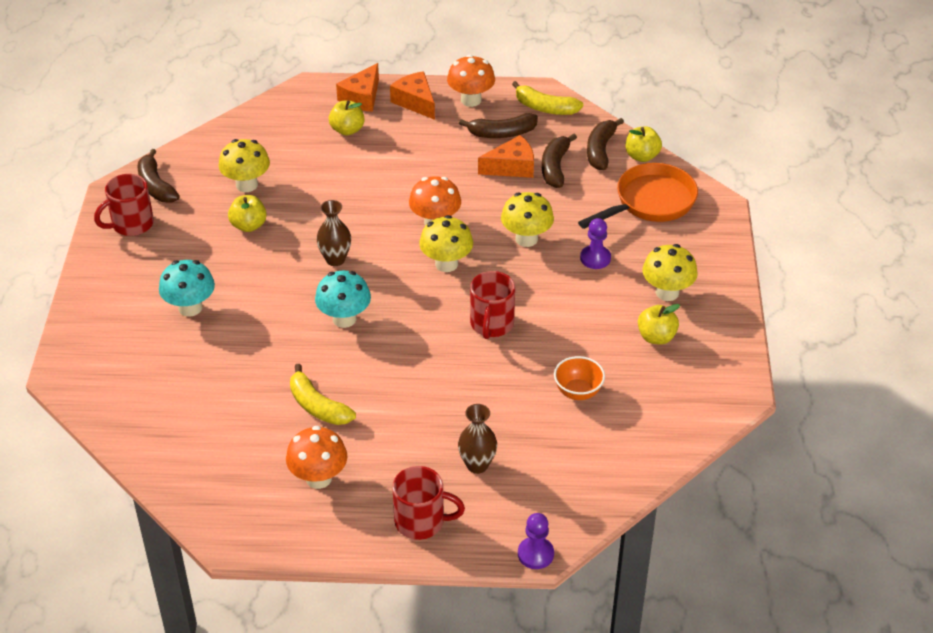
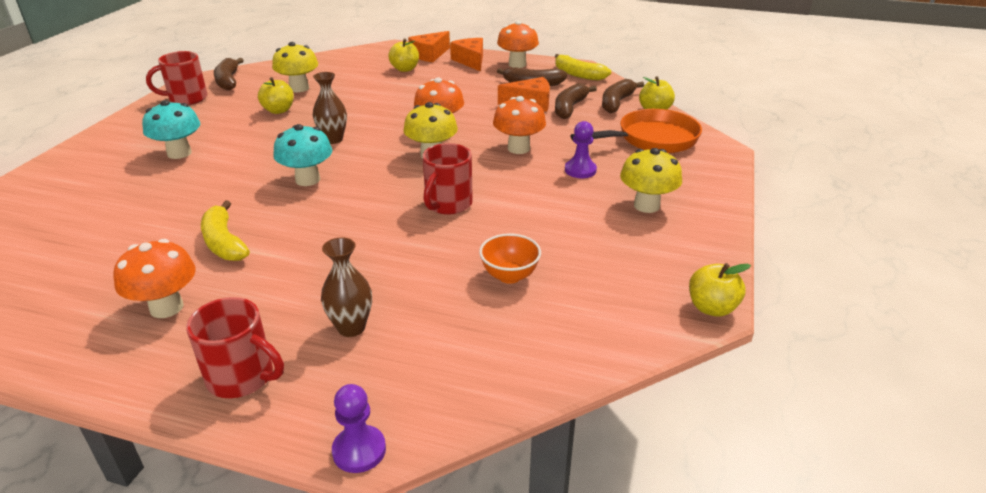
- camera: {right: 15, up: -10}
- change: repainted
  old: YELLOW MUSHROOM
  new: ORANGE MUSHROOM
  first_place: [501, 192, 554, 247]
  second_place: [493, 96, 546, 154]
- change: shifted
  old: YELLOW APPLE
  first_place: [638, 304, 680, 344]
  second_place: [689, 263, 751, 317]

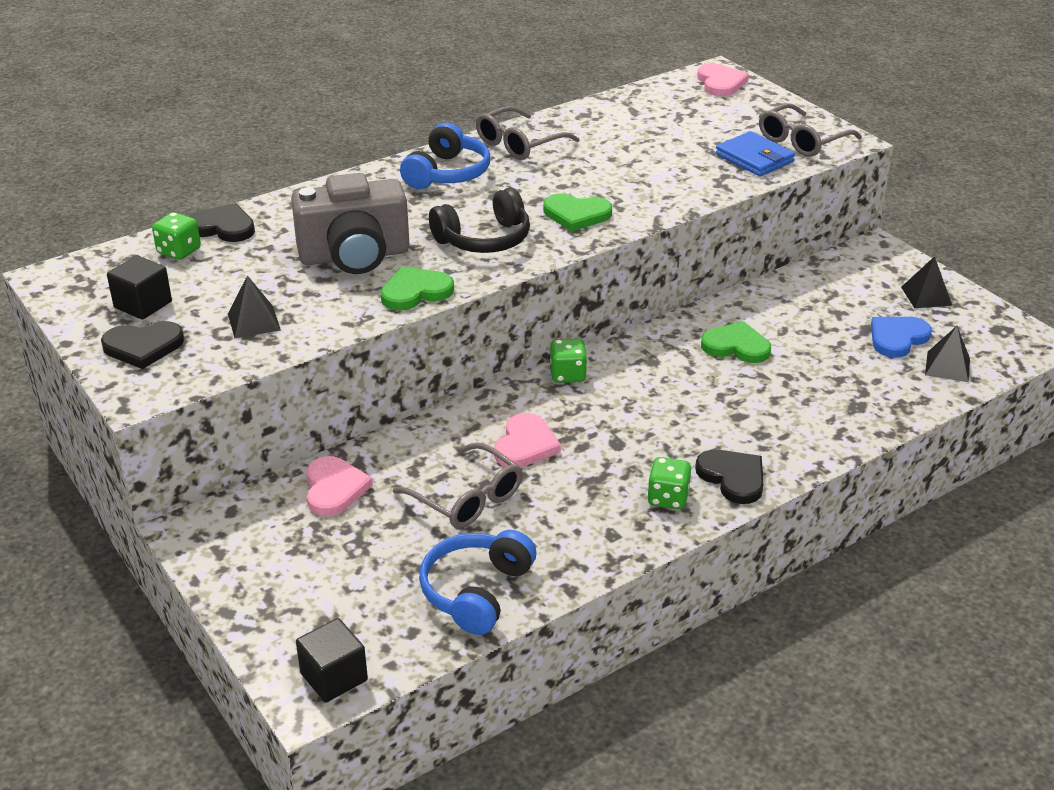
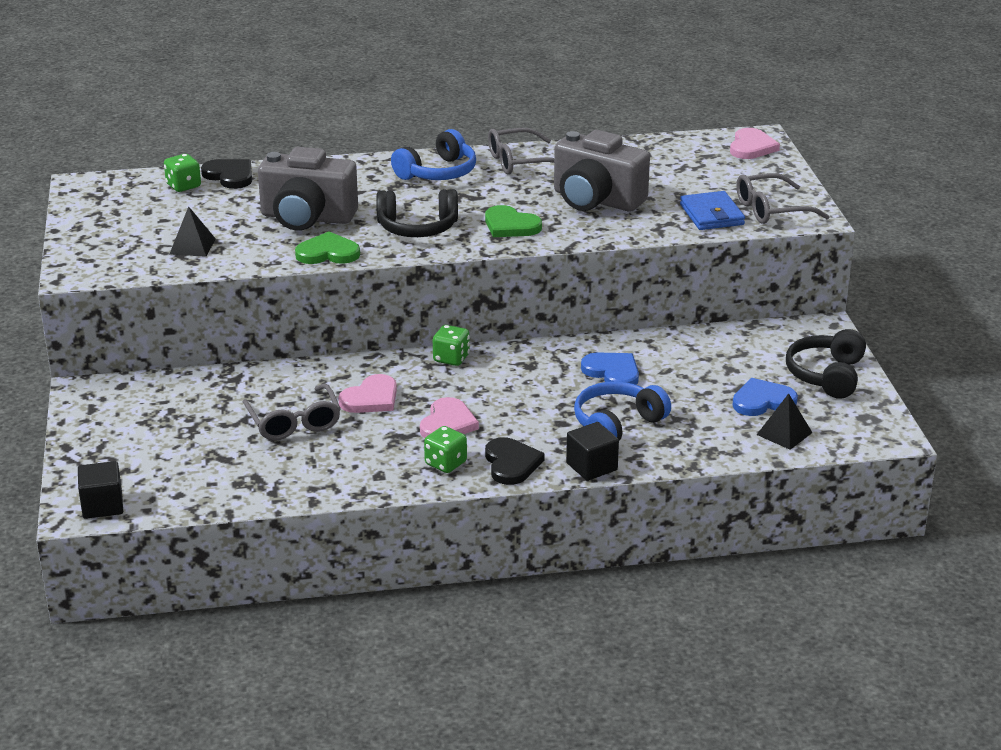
- camera: {right: 25, up: -5}
- change: gone
  old: BLACK HEART
  first_place: [101, 321, 184, 369]
- change: shifted
  old: BLACK CUBE
  first_place: [107, 255, 172, 320]
  second_place: [566, 422, 619, 481]
- change: shifted
  old: PINK HEART
  first_place: [306, 456, 373, 516]
  second_place: [420, 397, 479, 438]
- change: shifted
  old: BLUE HEADPHONES
  first_place: [419, 530, 536, 635]
  second_place: [574, 381, 671, 441]
- change: repainted
  old: GREEN HEART
  new: BLUE HEART
  first_place: [701, 321, 771, 363]
  second_place: [581, 352, 639, 385]
- change: swapped
  old: BLACK PYRAMID
  new: BLACK HEADPHONES
  first_place: [901, 256, 952, 308]
  second_place: [786, 329, 866, 399]
- change: new
  new: GREY CAMERA
  second_place: [554, 130, 650, 212]

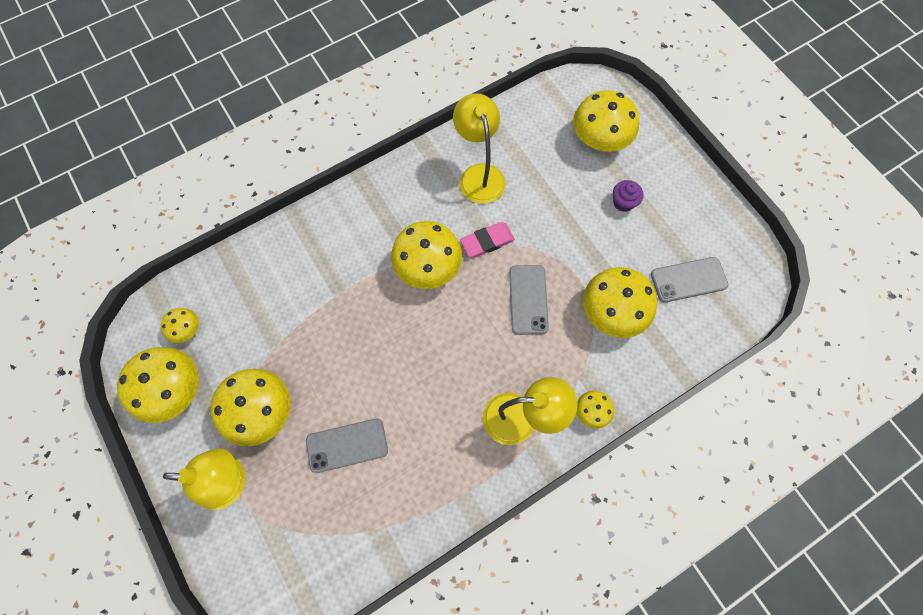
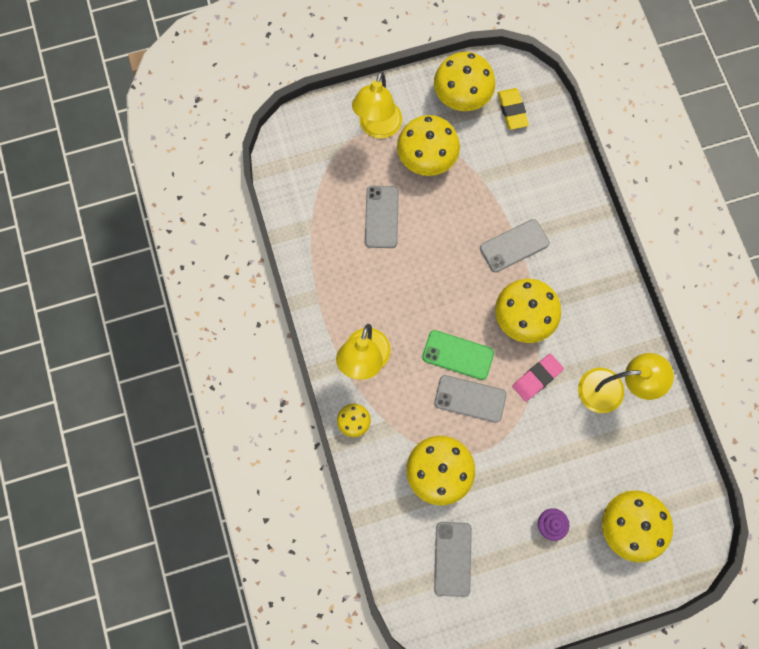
- camera: {right: 105, up: 5}
- change: swapped
  old: YELLOW MUSHROOM
  new: YELLOW ERASER
  first_place: [161, 308, 199, 343]
  second_place: [498, 88, 529, 130]
- change: rotated
  old: PINK ERASER
  first_place: [460, 222, 515, 258]
  second_place: [512, 354, 564, 401]
  degrees: 60
- change: new
  new: GREEN PHONE
  second_place: [422, 330, 494, 380]
- change: new
  new: GREY PHONE
  second_place: [480, 219, 549, 272]

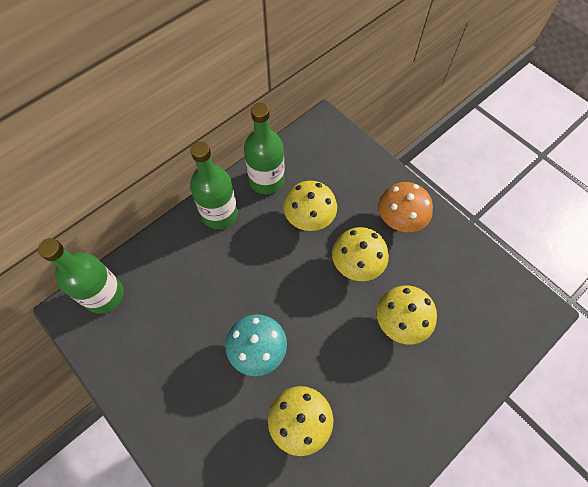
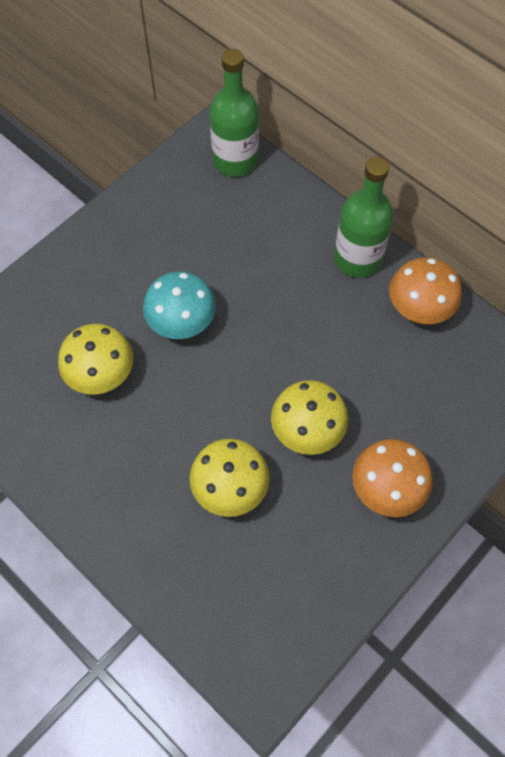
- camera: {right: 85, up: 0}
- change: swapped
  old: GREEN BOTTLE
  new: ORANGE MUSHROOM
  first_place: [244, 103, 285, 194]
  second_place: [389, 257, 462, 324]
- change: gone
  old: YELLOW MUSHROOM
  first_place: [283, 181, 337, 231]

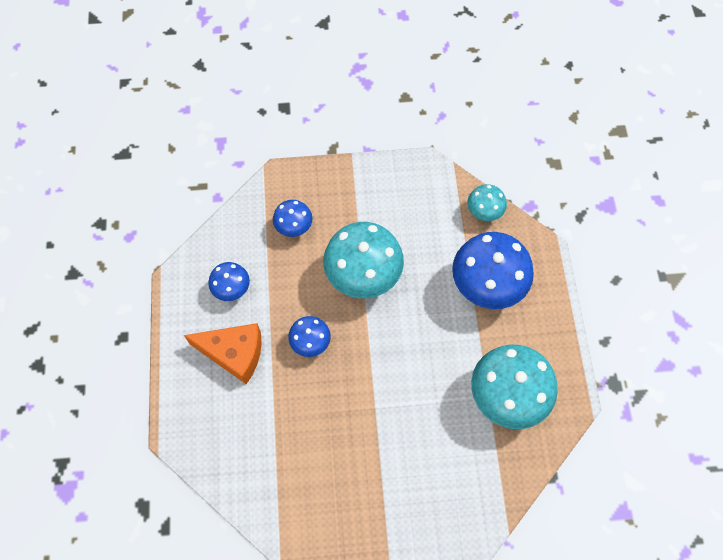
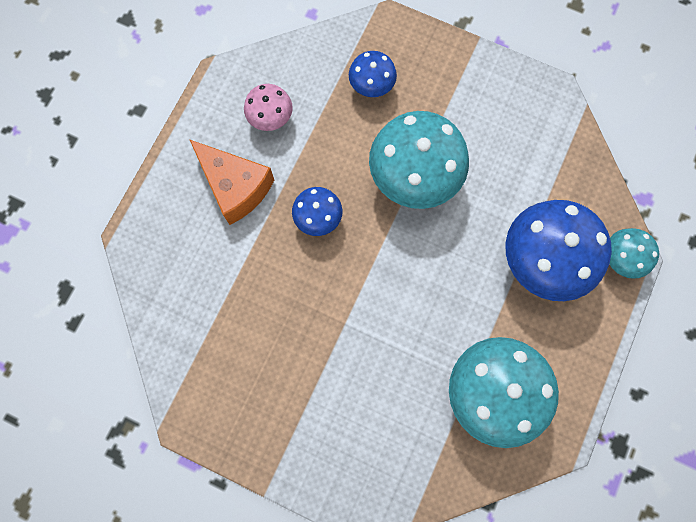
- camera: {right: 30, up: 10}
- change: repainted
  old: BLUE MUSHROOM
  new: PINK MUSHROOM
  first_place: [208, 262, 250, 301]
  second_place: [244, 84, 293, 131]
- change: shifted
  old: TURQUOISE MUSHROOM
  first_place: [467, 184, 507, 221]
  second_place: [609, 228, 659, 279]

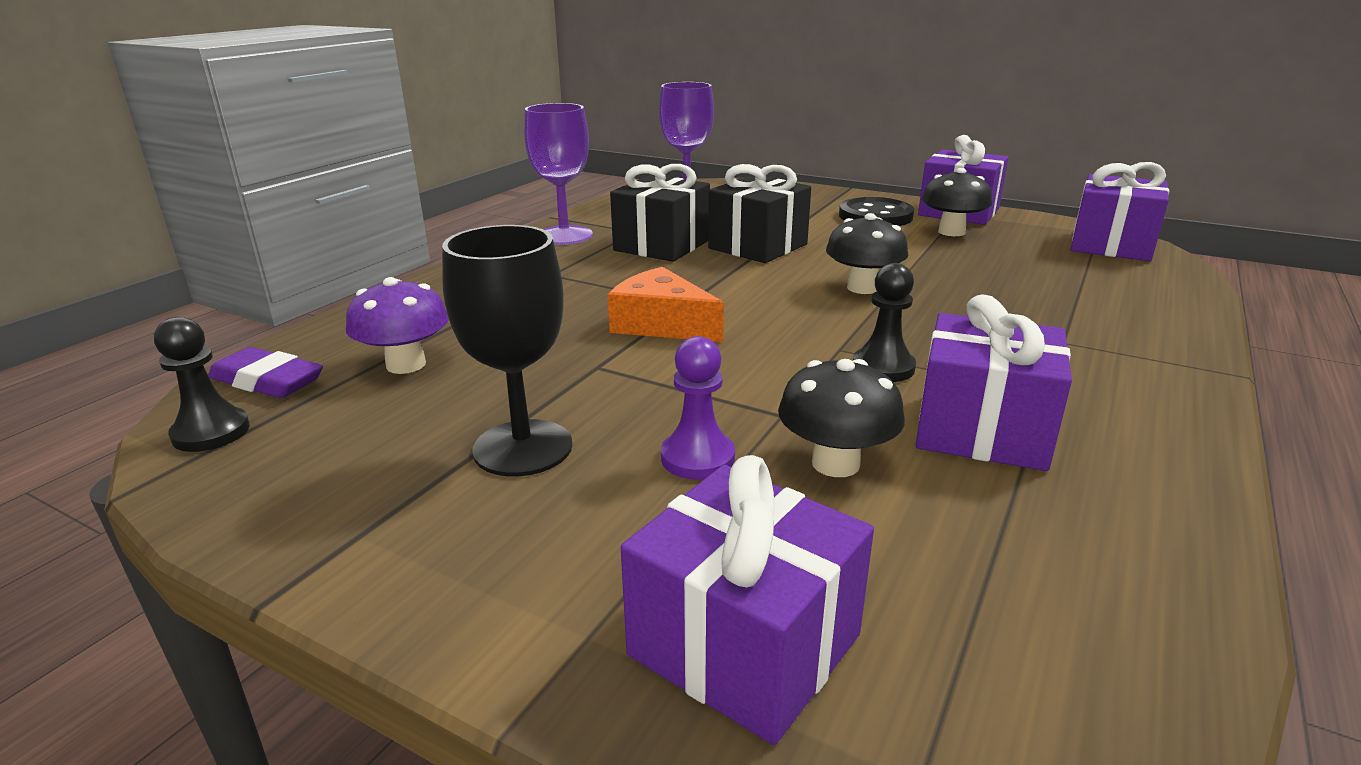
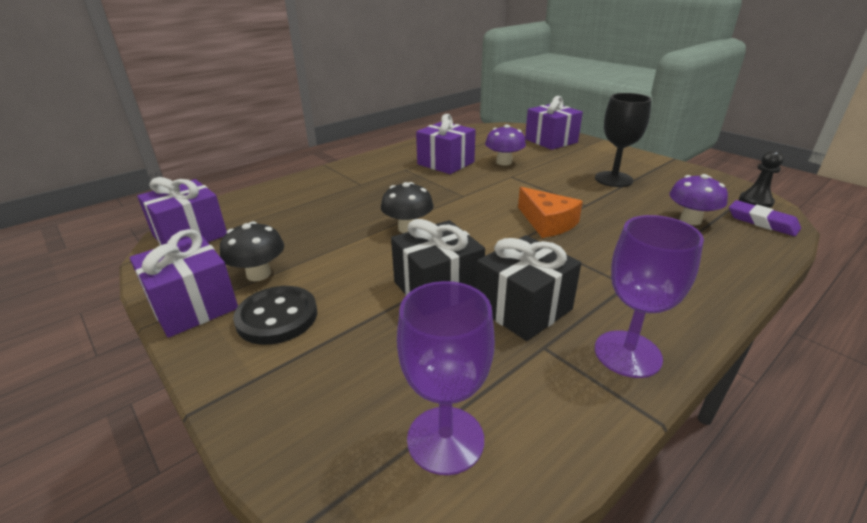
- camera: {right: -160, up: 5}
- change: gone
  old: PURPLE PAWN
  first_place: [661, 336, 735, 480]
- change: repainted
  old: BLACK MUSHROOM
  new: PURPLE MUSHROOM
  first_place: [778, 359, 905, 477]
  second_place: [485, 125, 526, 165]
- change: gone
  old: BLACK PAWN
  first_place: [853, 263, 916, 382]

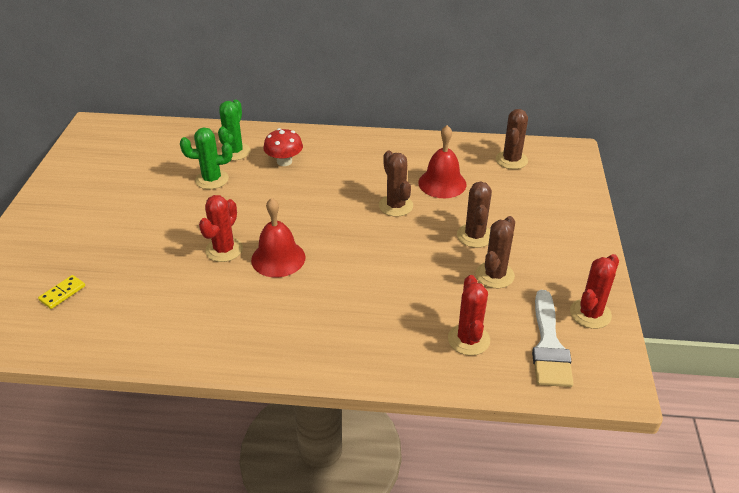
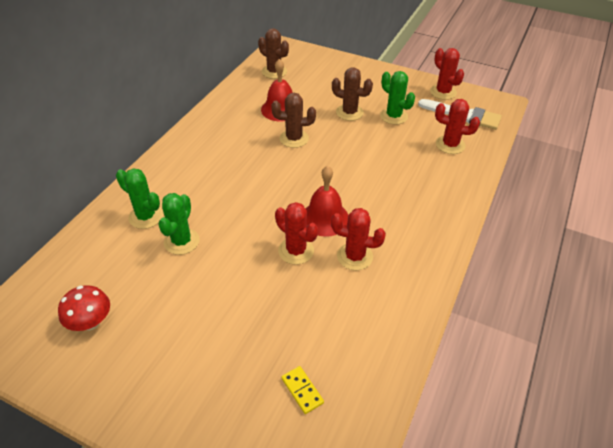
- camera: {right: -70, up: 5}
- change: shifted
  old: RED MUSHROOM
  first_place: [263, 128, 303, 166]
  second_place: [58, 285, 110, 331]
- change: repainted
  old: BROWN CACTUS
  new: GREEN CACTUS
  first_place: [476, 216, 515, 288]
  second_place: [380, 71, 415, 125]
- change: new
  new: RED CACTUS
  second_place: [331, 208, 386, 270]

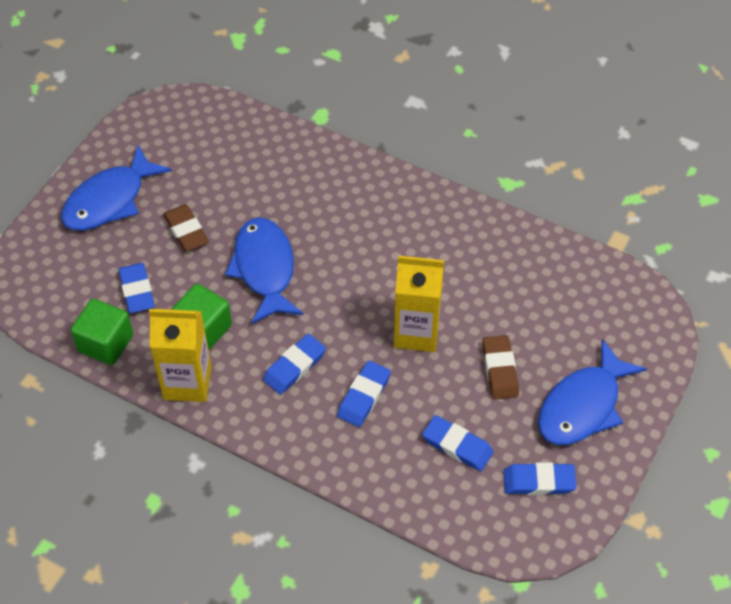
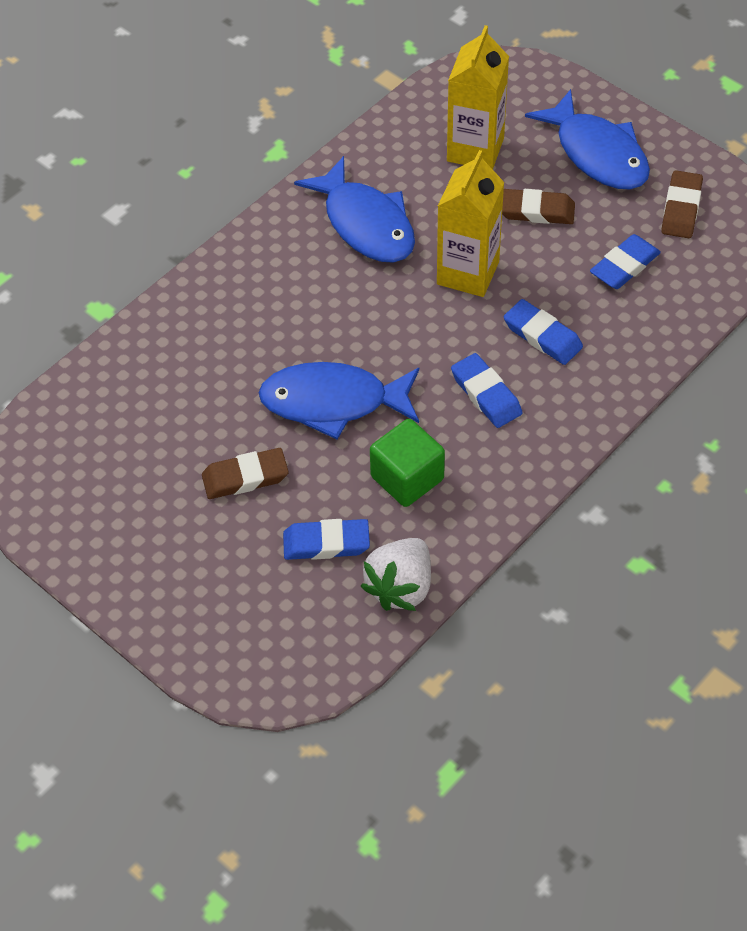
- camera: {right: -75, up: 0}
- change: shifted
  old: BLUE FISH
  first_place: [61, 145, 172, 230]
  second_place: [294, 156, 415, 263]
- change: swapped
  old: GREEN CUBE
  new: WHITE STRAWBERRY
  first_place: [71, 299, 133, 365]
  second_place: [361, 538, 431, 611]
- change: shifted
  old: YELLOW CARTON
  first_place: [149, 309, 211, 402]
  second_place: [447, 25, 509, 169]
- change: repainted
  old: BLUE ERASER
  new: BROWN ERASER
  first_place: [503, 463, 577, 495]
  second_place: [661, 170, 703, 238]

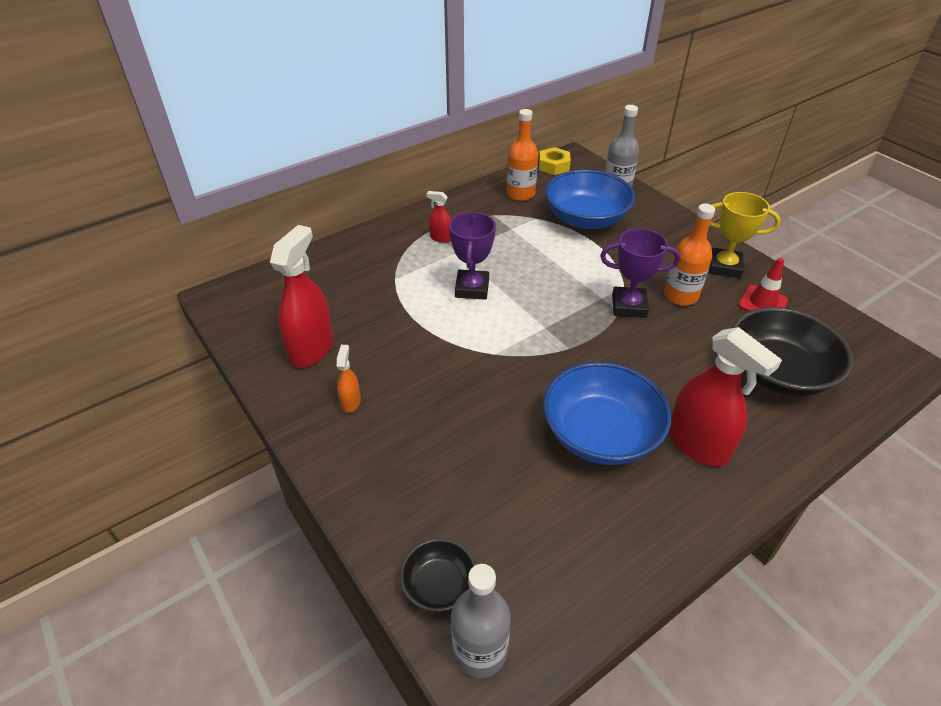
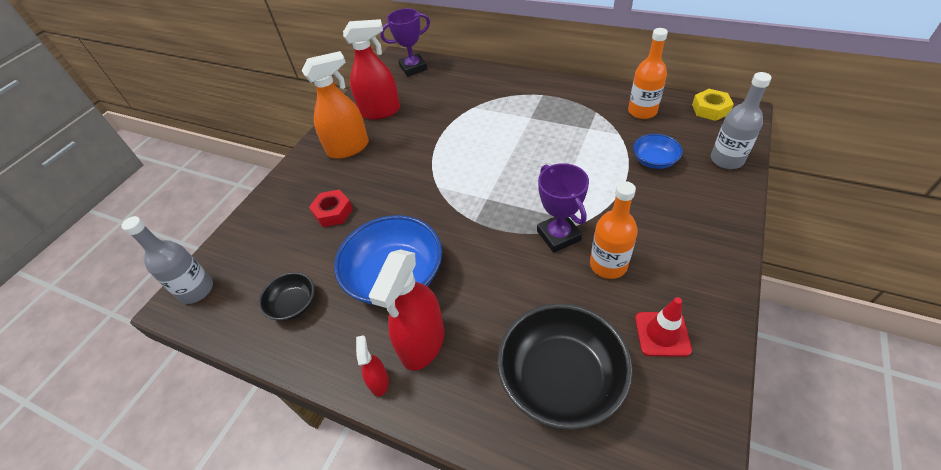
- camera: {right: 65, up: 5}
- change: scaled
  old: ORANGE SPRAY BOTTLE
  first_place: [337, 345, 361, 413]
  second_place: [301, 51, 369, 159]
  factor: 2.09
- change: shifted
  old: BLACK BOWL
  first_place: [400, 538, 476, 612]
  second_place: [259, 272, 315, 321]
- change: shifted
  old: RED SPRAY BOTTLE
  first_place: [426, 191, 451, 243]
  second_place: [356, 335, 389, 396]
- change: shifted
  old: PURPLE TROPHY
  first_place: [449, 212, 496, 300]
  second_place: [380, 8, 430, 77]
- change: scaled
  old: BLUE BOWL
  first_place: [545, 169, 635, 229]
  second_place: [633, 134, 683, 169]
  factor: 0.52
- change: gone
  old: YELLOW TROPHY
  first_place: [709, 192, 781, 278]
- change: new
  new: RED NUT
  second_place: [309, 190, 353, 227]

